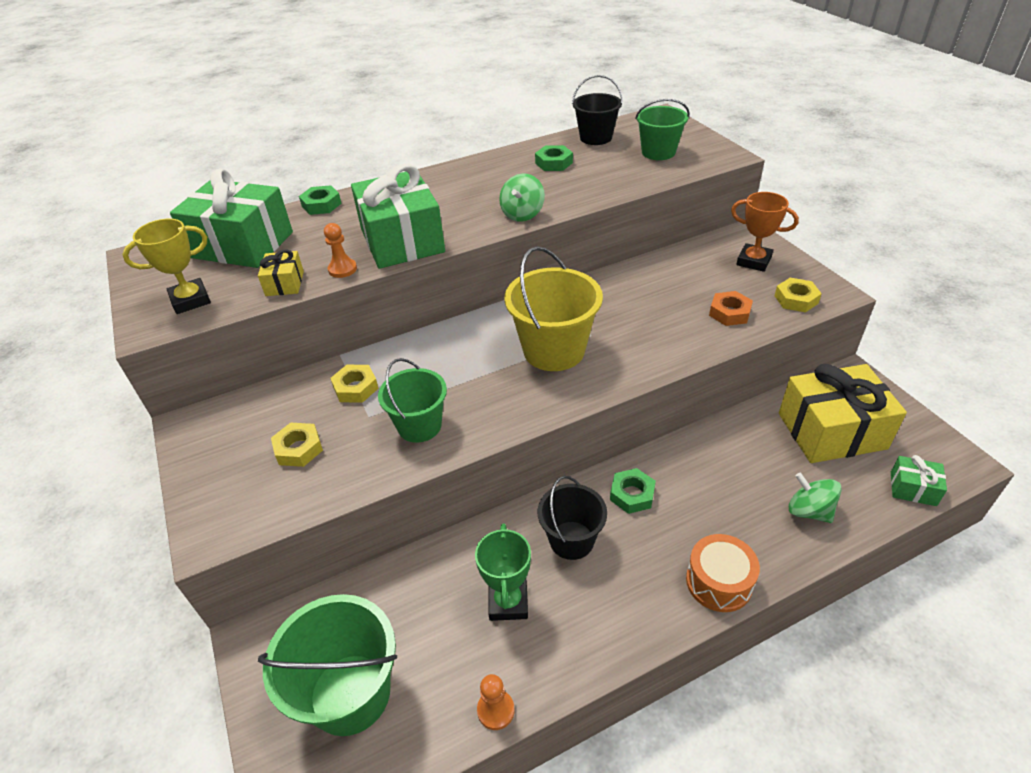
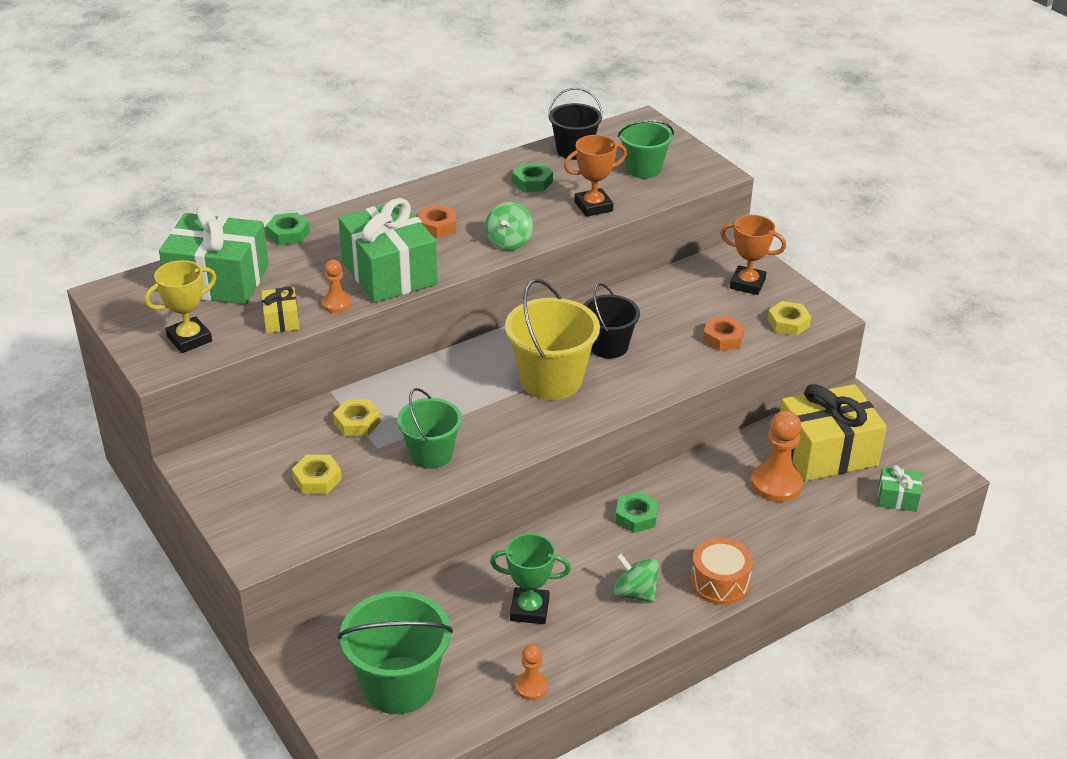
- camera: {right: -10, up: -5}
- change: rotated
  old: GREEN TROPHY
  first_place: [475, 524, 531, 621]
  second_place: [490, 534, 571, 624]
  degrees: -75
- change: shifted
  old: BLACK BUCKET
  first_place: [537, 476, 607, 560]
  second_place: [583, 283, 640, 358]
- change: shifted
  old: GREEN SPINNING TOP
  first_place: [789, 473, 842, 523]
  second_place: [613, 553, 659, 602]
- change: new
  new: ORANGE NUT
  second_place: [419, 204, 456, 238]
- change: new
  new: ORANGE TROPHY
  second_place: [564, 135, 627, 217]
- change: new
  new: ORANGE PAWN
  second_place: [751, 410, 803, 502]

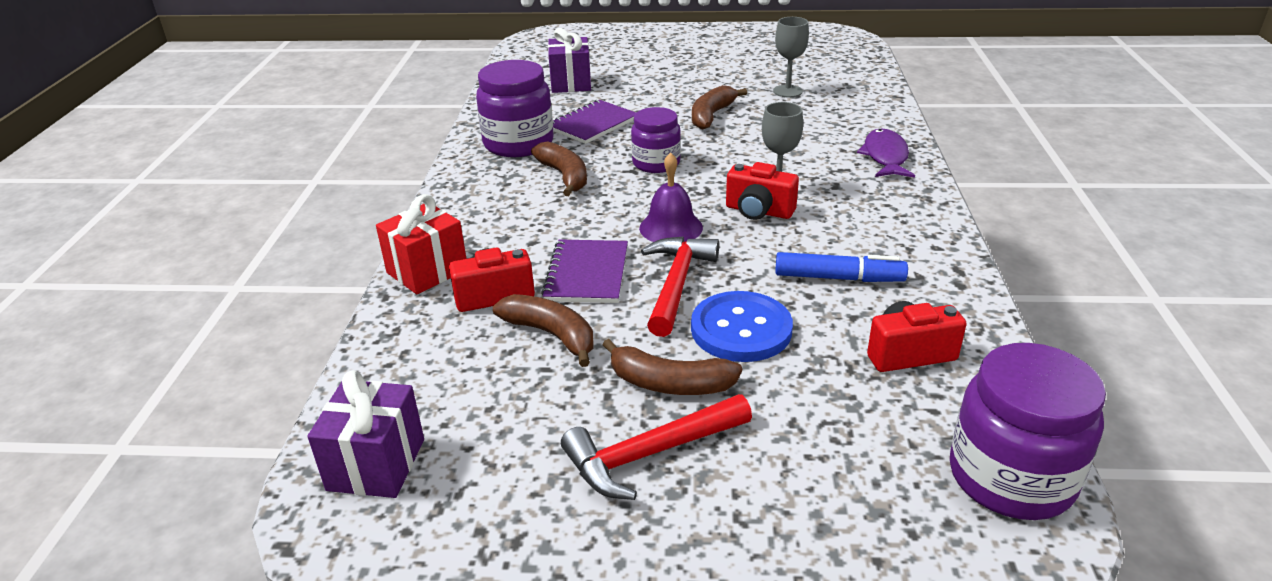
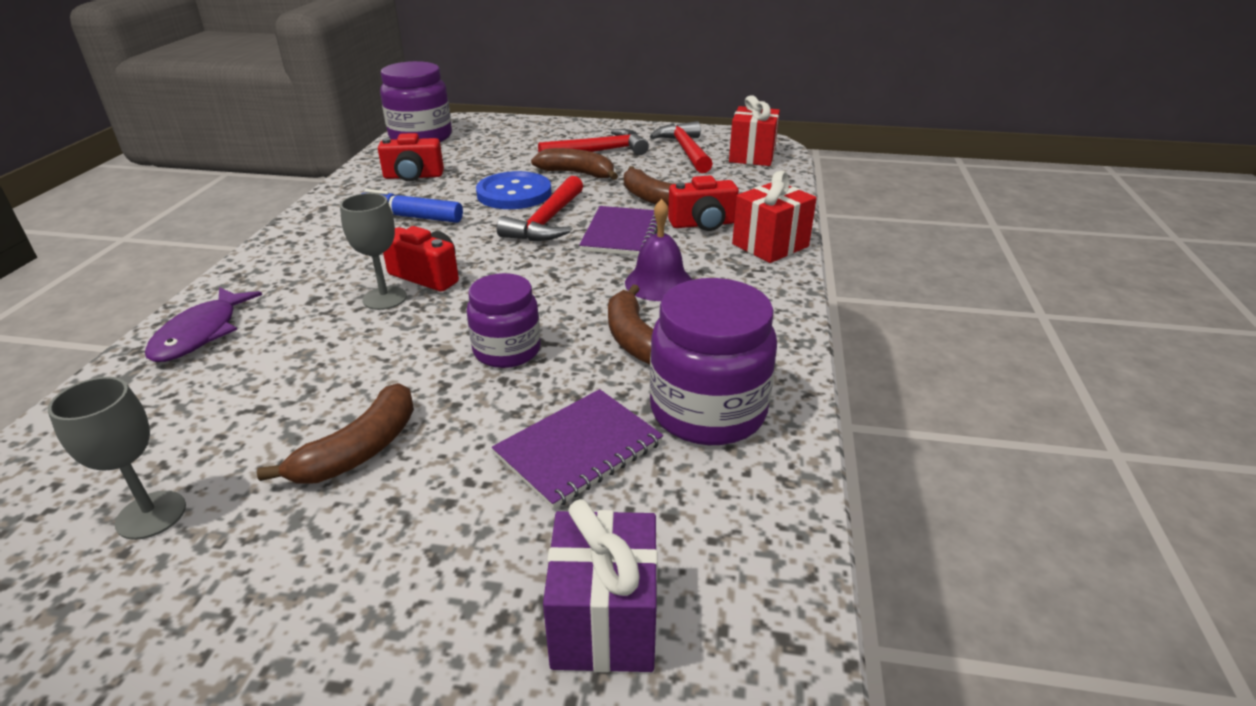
- camera: {right: -175, up: 0}
- change: repainted
  old: PURPLE GIFT
  new: RED GIFT
  first_place: [307, 370, 424, 498]
  second_place: [729, 95, 780, 166]
- change: shifted
  old: PURPLE BELL
  first_place: [639, 153, 703, 242]
  second_place: [625, 199, 692, 301]
- change: new
  new: RED HAMMER
  second_place: [650, 121, 713, 173]

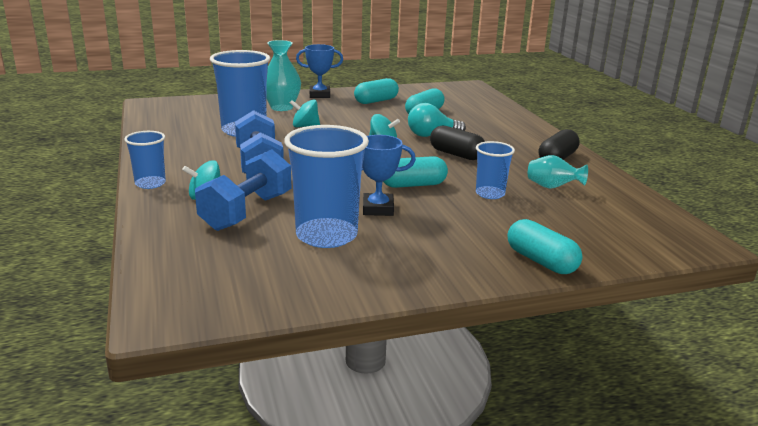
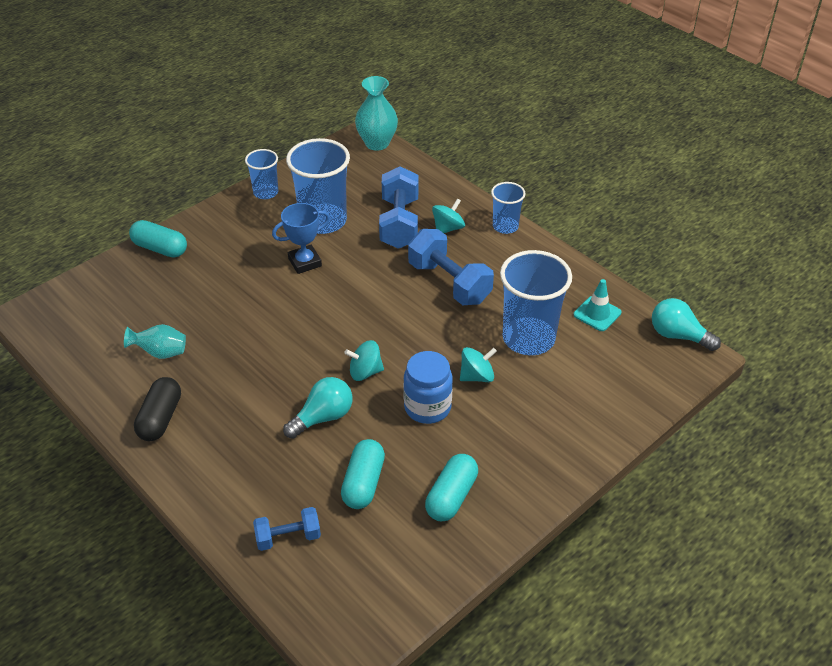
- camera: {right: 155, up: 20}
- change: shifted
  old: TURQUOISE VASE
  first_place: [267, 40, 301, 111]
  second_place: [355, 76, 398, 151]
- change: gone
  old: BLUE TROPHY
  first_place: [296, 44, 343, 98]
- change: gone
  old: TURQUOISE CAPSULE
  first_place: [383, 156, 448, 188]
- change: gone
  old: BLACK CAPSULE
  first_place: [430, 126, 485, 160]
- change: shifted
  old: BLUE CUP
  first_place: [476, 141, 515, 199]
  second_place: [245, 149, 278, 199]
- change: new
  new: BLUE DUMBBELL
  second_place: [253, 507, 321, 551]
- change: new
  new: BLUE JAR
  second_place: [403, 351, 453, 424]
- change: new
  new: TURQUOISE TRAFFIC CONE
  second_place: [573, 279, 621, 331]
- change: new
  new: TURQUOISE LIGHT BULB
  second_place: [652, 298, 721, 351]

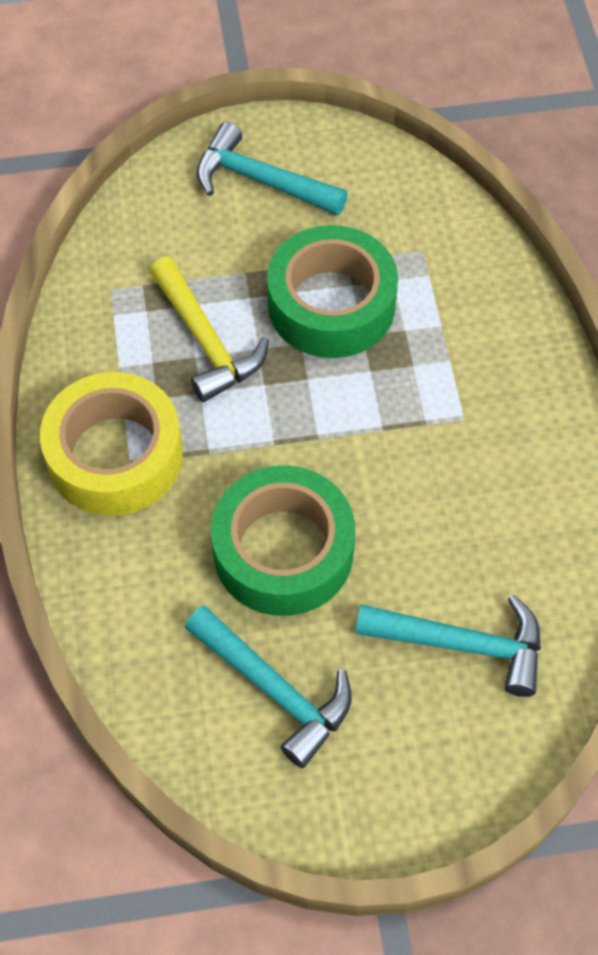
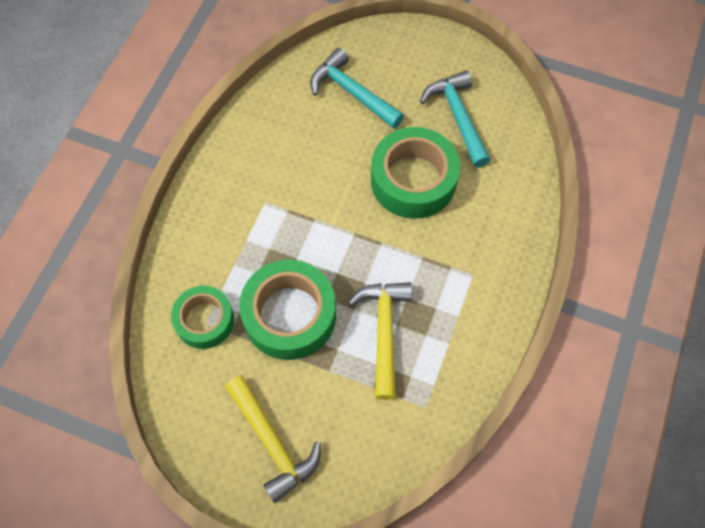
- camera: {right: -150, up: 5}
- change: gone
  old: YELLOW TAPE
  first_place: [40, 372, 183, 516]
- change: repainted
  old: TURQUOISE HAMMER
  new: YELLOW HAMMER
  first_place: [197, 122, 348, 216]
  second_place: [225, 375, 321, 503]
- change: new
  new: GREEN TAPE
  second_place: [171, 286, 234, 349]

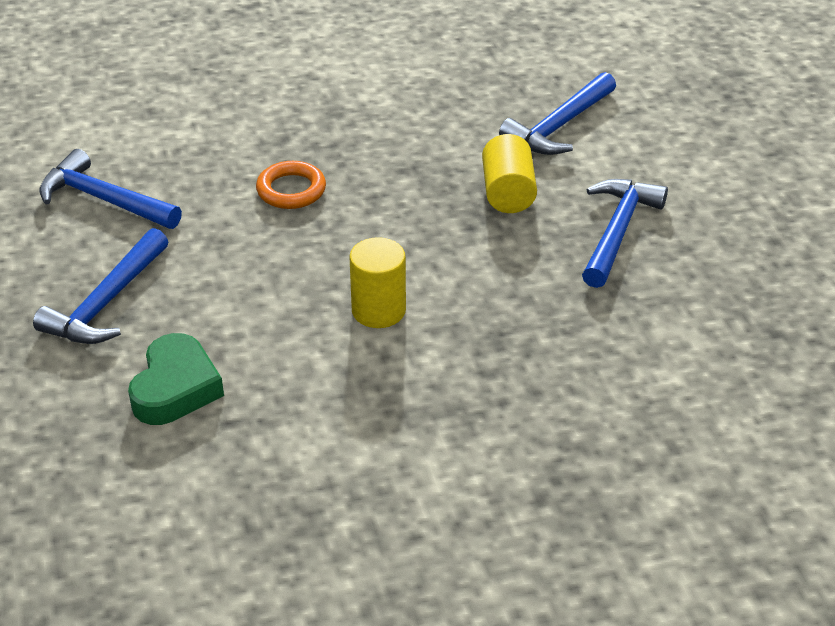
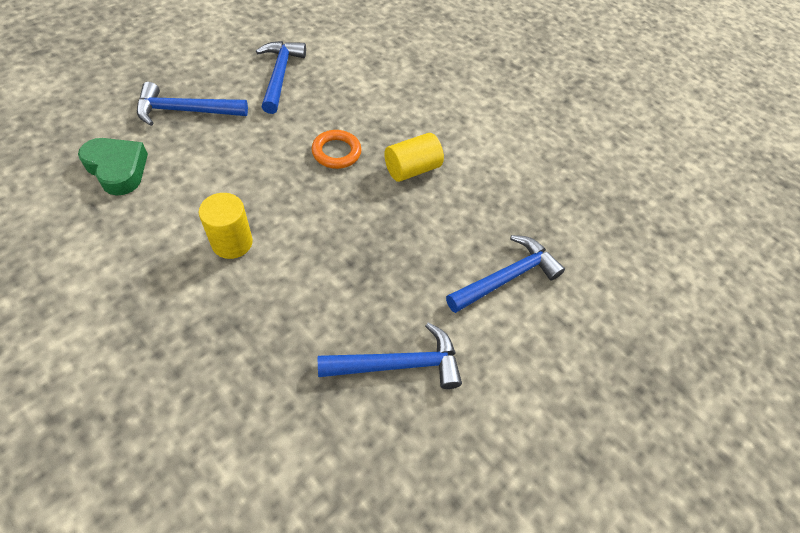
- camera: {right: 55, up: 15}
- change: rotated
  old: GREEN HEART
  first_place: [128, 333, 224, 425]
  second_place: [78, 138, 148, 196]
  degrees: -120
- change: shifted
  old: YELLOW CYLINDER
  first_place: [482, 134, 537, 213]
  second_place: [384, 133, 444, 182]
- change: rotated
  old: BLUE HAMMER
  first_place: [499, 72, 616, 155]
  second_place: [446, 235, 565, 313]
  degrees: 135

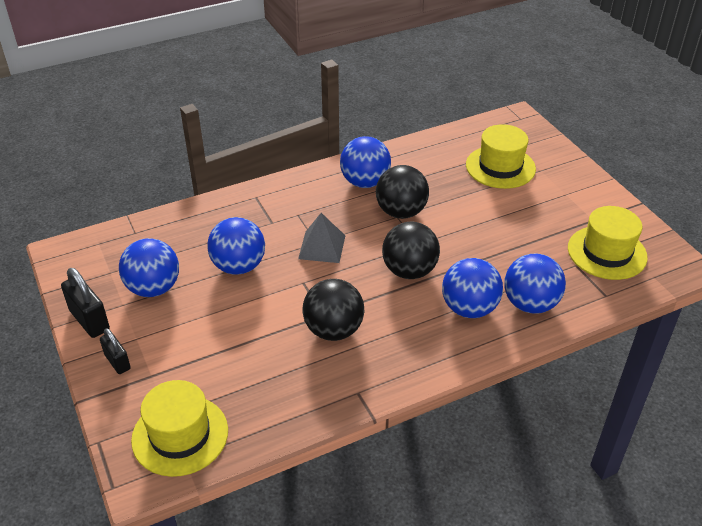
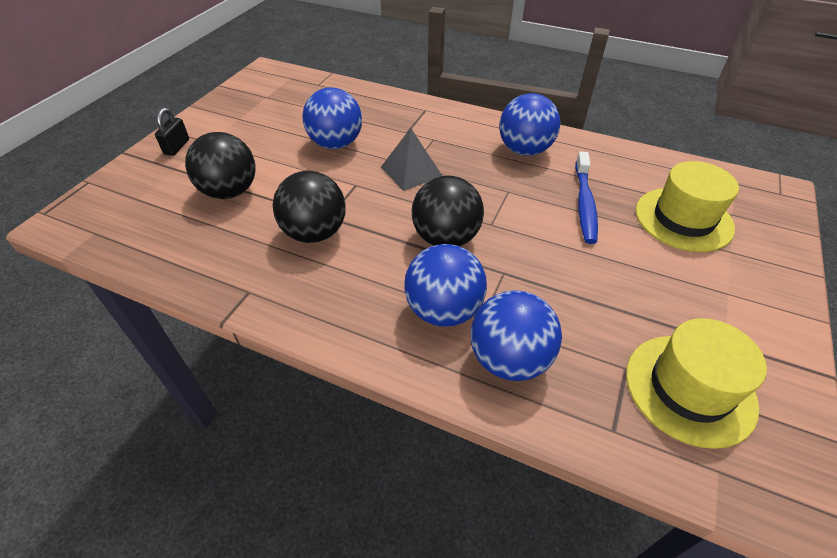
- camera: {right: 50, up: 5}
- change: gone
  old: BLACK PADLOCK
  first_place: [61, 268, 110, 338]
- change: gone
  old: BLUE BALL
  first_place: [119, 238, 179, 297]
- change: gone
  old: YELLOW HAT
  first_place: [131, 380, 228, 477]
- change: shifted
  old: BLACK BALL
  first_place: [376, 165, 429, 219]
  second_place: [185, 132, 256, 199]
- change: new
  new: BLUE TOOTHBRUSH
  second_place: [575, 151, 598, 244]

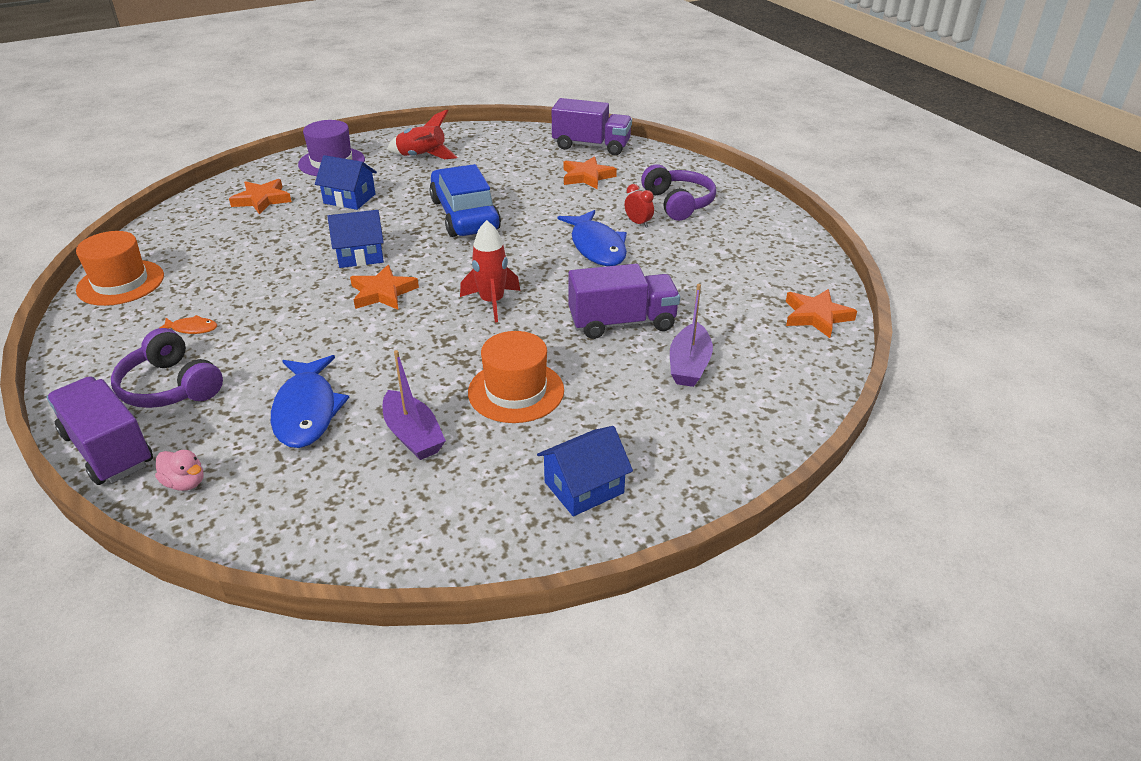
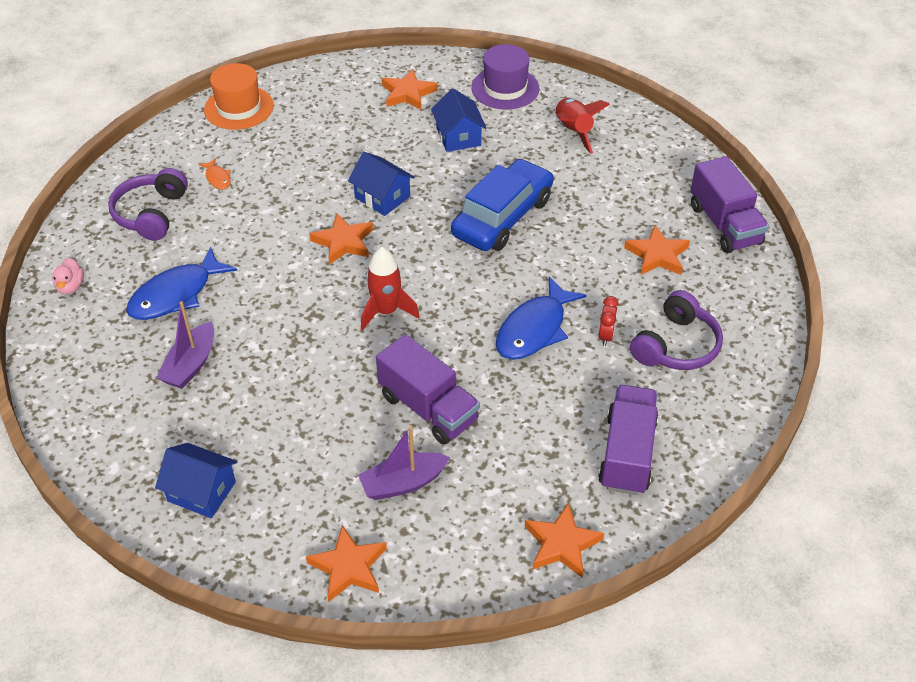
- camera: {right: 55, up: 10}
- change: shifted
  old: PURPLE TRUCK
  first_place: [47, 376, 153, 485]
  second_place: [598, 385, 658, 495]
- change: gone
  old: ORANGE HAT
  first_place: [468, 331, 564, 423]
- change: new
  new: ORANGE STAR
  second_place: [306, 525, 387, 602]

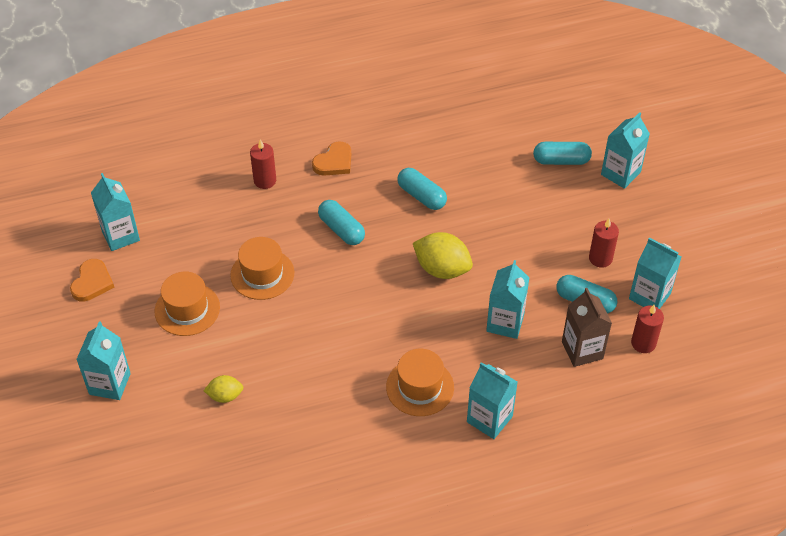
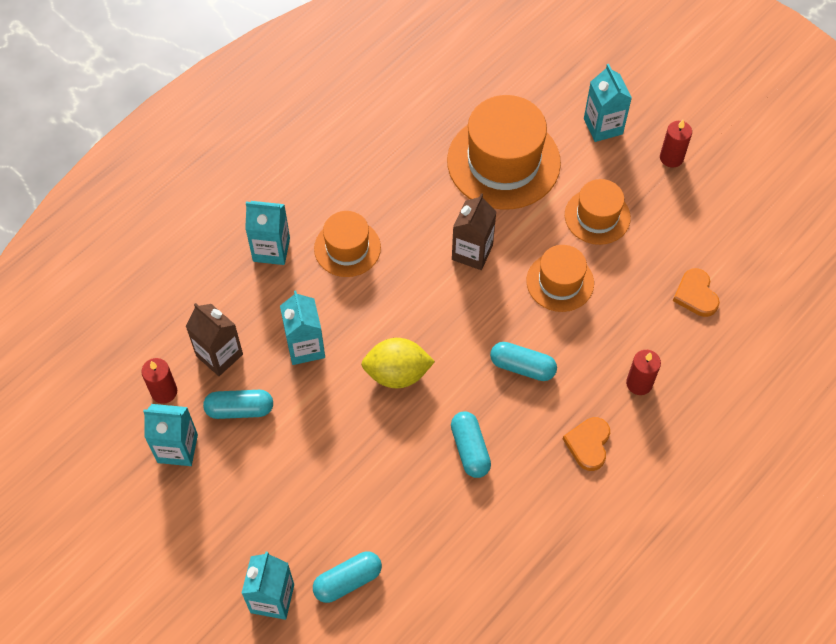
- camera: {right: 150, up: 10}
- change: shifted
  old: ORANGE HEART
  first_place: [70, 259, 114, 302]
  second_place: [673, 268, 720, 317]
- change: gone
  old: TURQUOISE CARTON
  first_place: [91, 173, 140, 251]
- change: swapped
  old: YELLOW LEMON
  new: ORANGE HAT
  first_place: [204, 375, 244, 403]
  second_place: [447, 95, 561, 209]
- change: rotated
  old: TURQUOISE CAPSULE
  first_place: [398, 168, 447, 210]
  second_place: [451, 412, 491, 478]
  degrees: 60
- change: shifted
  old: RED CANDLE
  first_place: [589, 219, 619, 268]
  second_place: [660, 119, 692, 168]
- change: new
  new: BROWN CARTON
  second_place: [452, 193, 497, 270]

